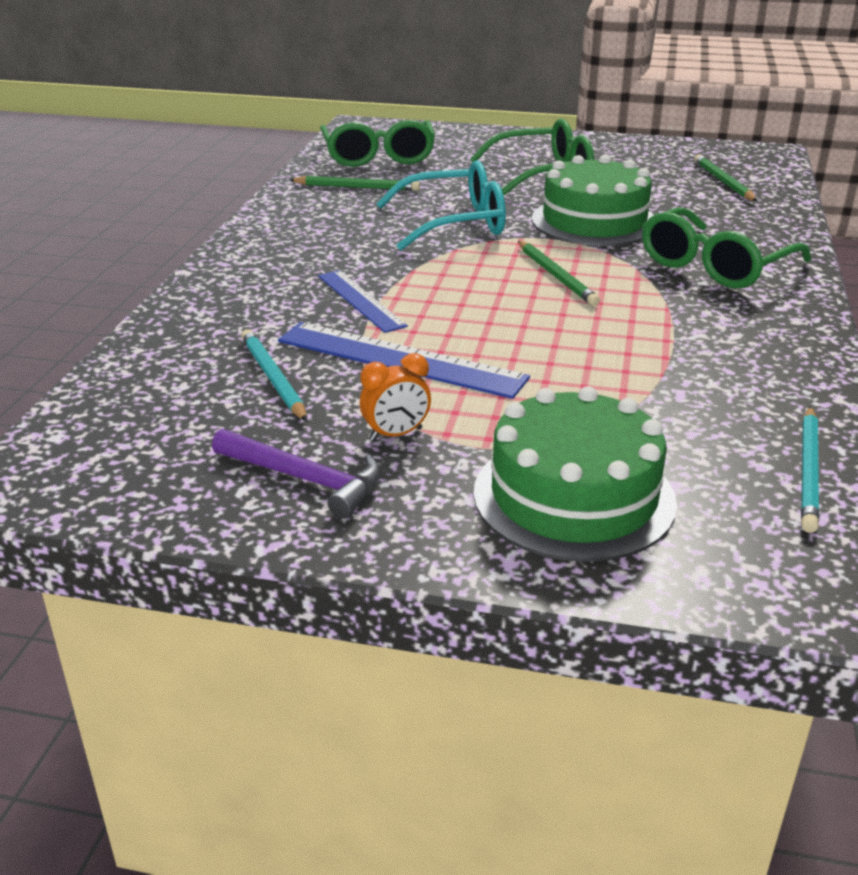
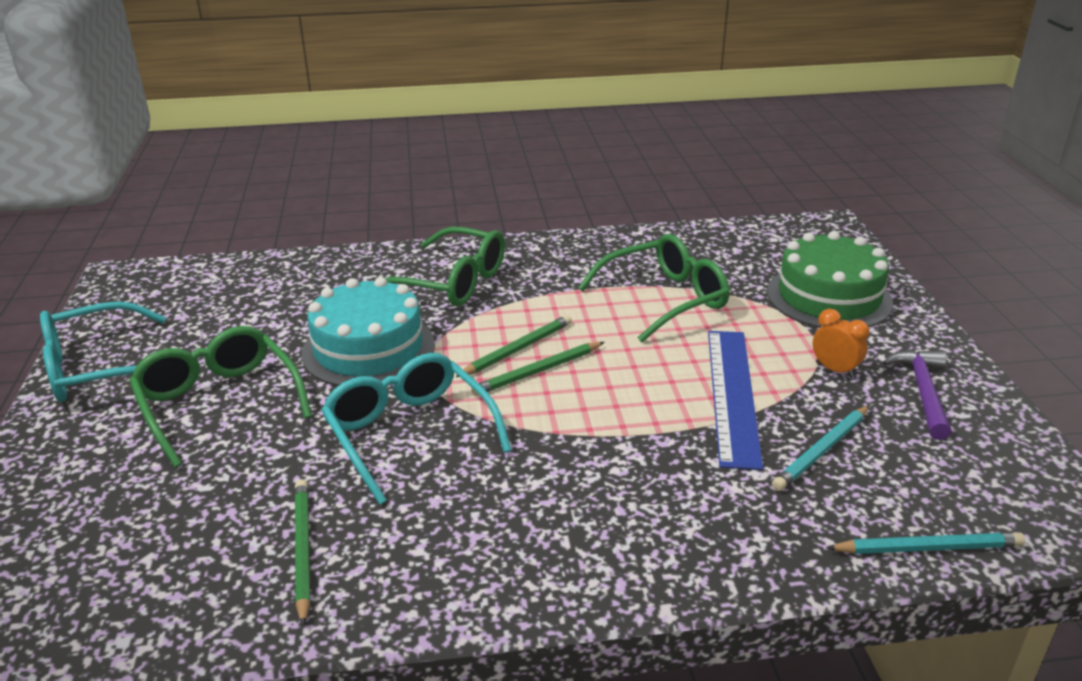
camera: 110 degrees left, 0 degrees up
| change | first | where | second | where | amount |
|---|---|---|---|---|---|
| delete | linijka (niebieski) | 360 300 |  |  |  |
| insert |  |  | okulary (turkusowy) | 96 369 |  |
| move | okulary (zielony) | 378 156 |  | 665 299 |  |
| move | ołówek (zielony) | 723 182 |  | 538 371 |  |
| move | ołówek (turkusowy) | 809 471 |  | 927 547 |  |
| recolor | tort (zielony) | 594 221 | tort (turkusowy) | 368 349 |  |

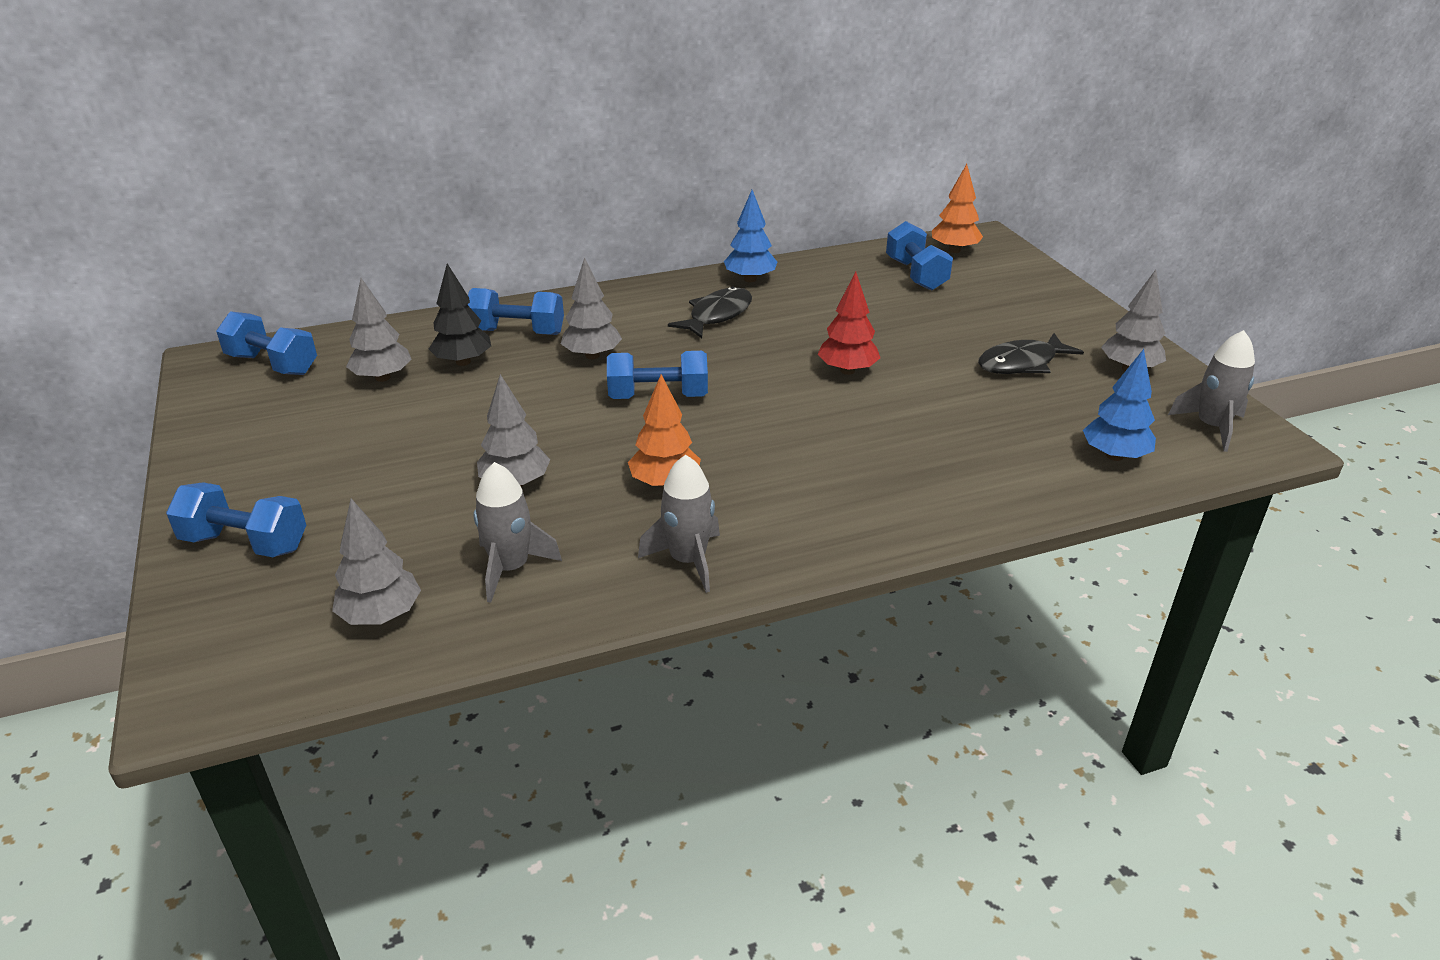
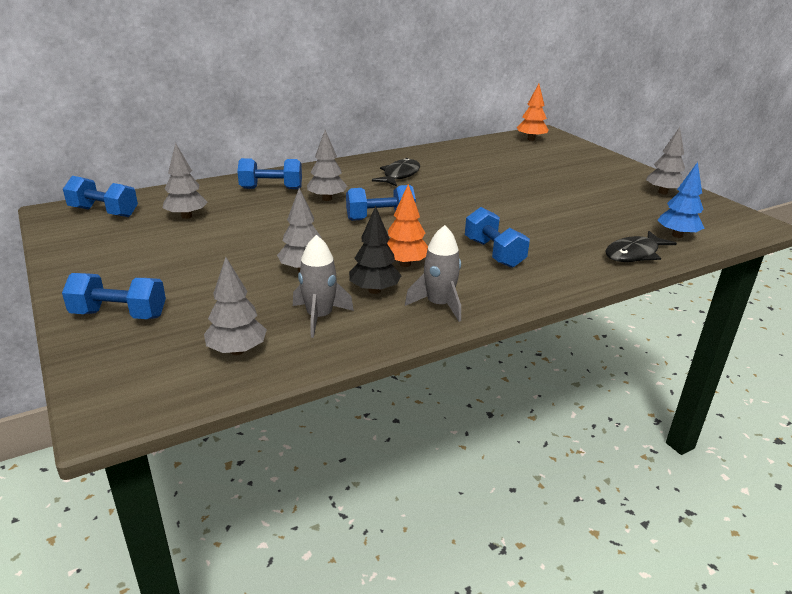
camera: 10 degrees left, 5 degrees down
| change | first | where | second | where | amount |
|---|---|---|---|---|---|
| delete | drzewko (niebieski) | 750 279 |  |  |  |
| delete | drzewko (czerwony) | 847 370 |  |  |  |
| delete | rakieta (szary) | 1211 427 |  |  |  |
| move | drzewko (czarny) | 463 362 |  | 374 290 |  |
| move | hantel (niebieski) | 916 275 |  | 493 253 |  |
| move | ryba (czarny) | 1022 363 |  | 634 254 |  |

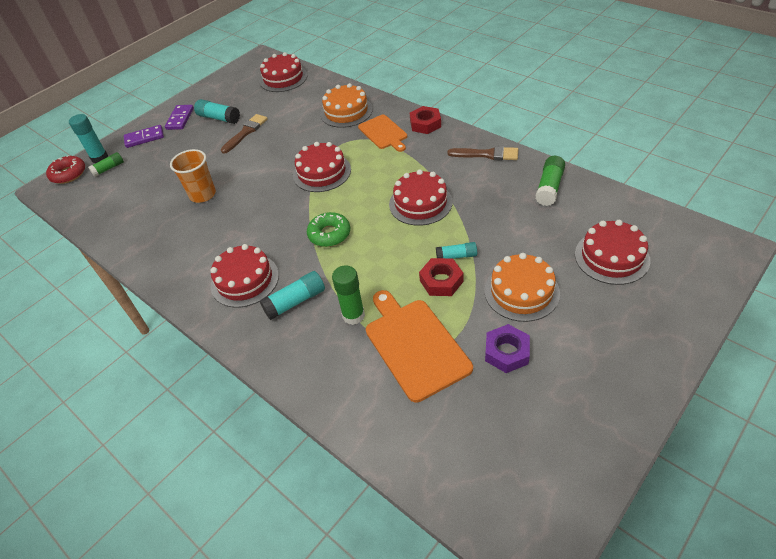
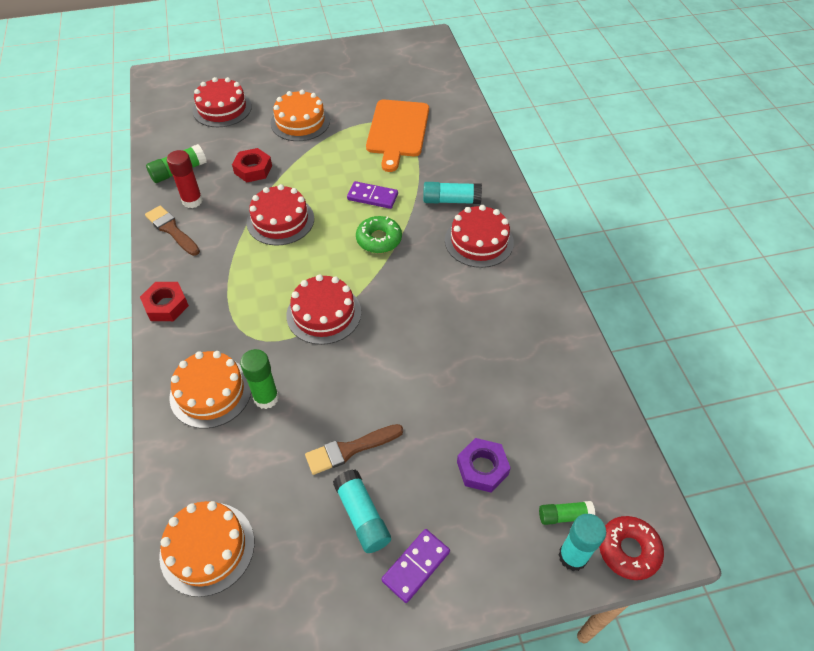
camera: 150 degrees left, 5 degrees up
| change | first | where | second | where | amount |
|---|---|---|---|---|---|
| delete | szklanka (pomarańczowy) | 202 195 |  |  |  |
| delete | deska do krojenia (pomarańczowy) | 383 133 |  |  |  |
| delete | klej w sztyfcie (turkusowy) | 456 256 |  |  |  |
| insert |  |  | klej w sztyfcie (czerwony) | 192 201 |  |
| move | kostka domina (fioletowy) | 144 138 |  | 372 197 |  |
| move | klej w sztyfcie (zielony) | 353 315 |  | 266 398 |  |
| move | nakrętka (czerwony) | 441 281 |  | 253 169 |  |
| move | nakrętka (fioletowy) | 506 352 |  | 482 468 |  |
| recolor | tort (czerwony) | 283 78 | tort (pomarańczowy) | 207 548 |  |

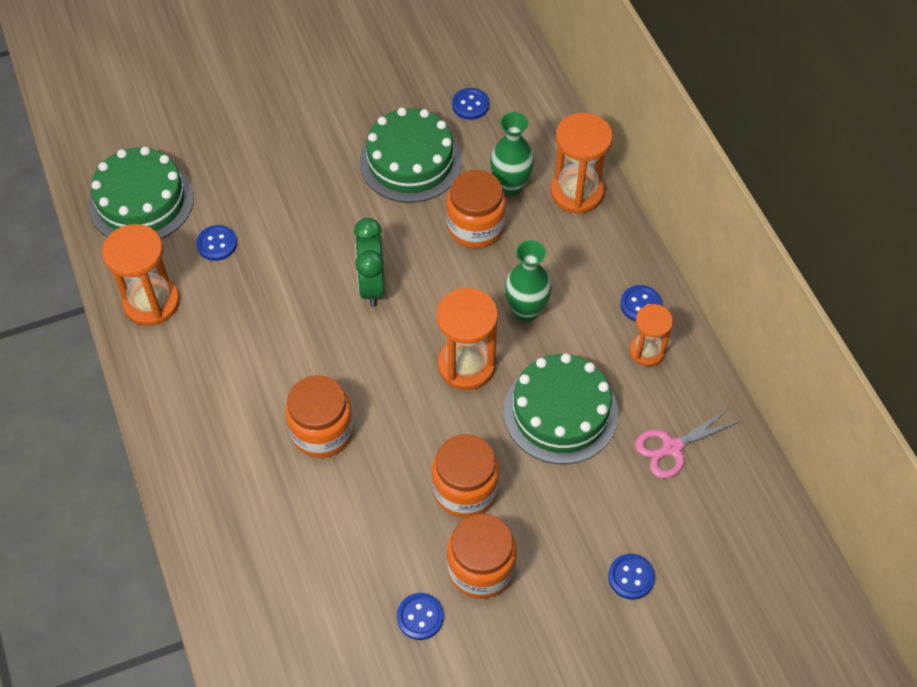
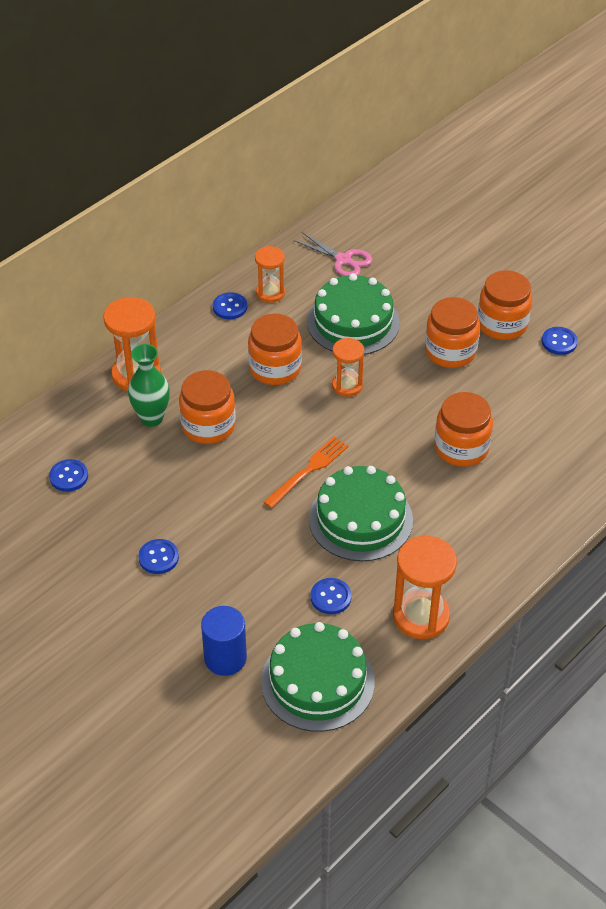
camera: 115 degrees left, 10 degrees down
| change | first | where | second | where | amount |
|---|---|---|---|---|---|
| insert |  |  | walec (niebieski) | 225 658 |  |
| move | tort (zielony) | 410 161 |  | 360 519 |  |
| move | guzik (niebieski) | 631 577 |  | 158 557 |  |
| replace | budzik (zielony) | 372 286 | widelec (pomarańczowy) | 309 470 |  |
| replace | wazon (zielony) | 526 311 | słoik (pomarańczowy) | 275 368 |  |
| resize | klepsydra (pomarańczowy) | 466 365 |  | 347 385 | x0.62 |

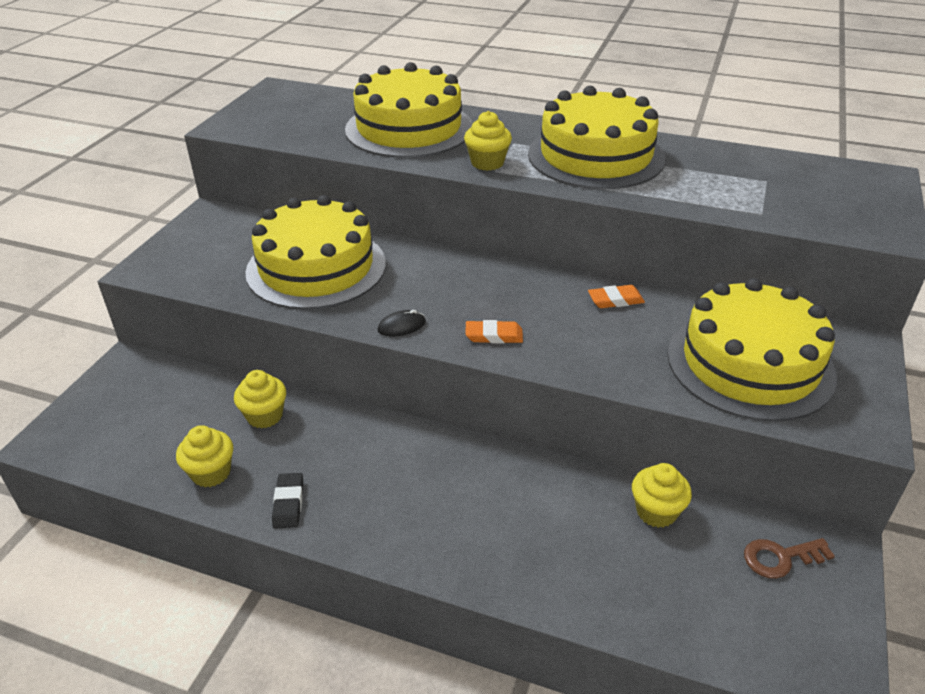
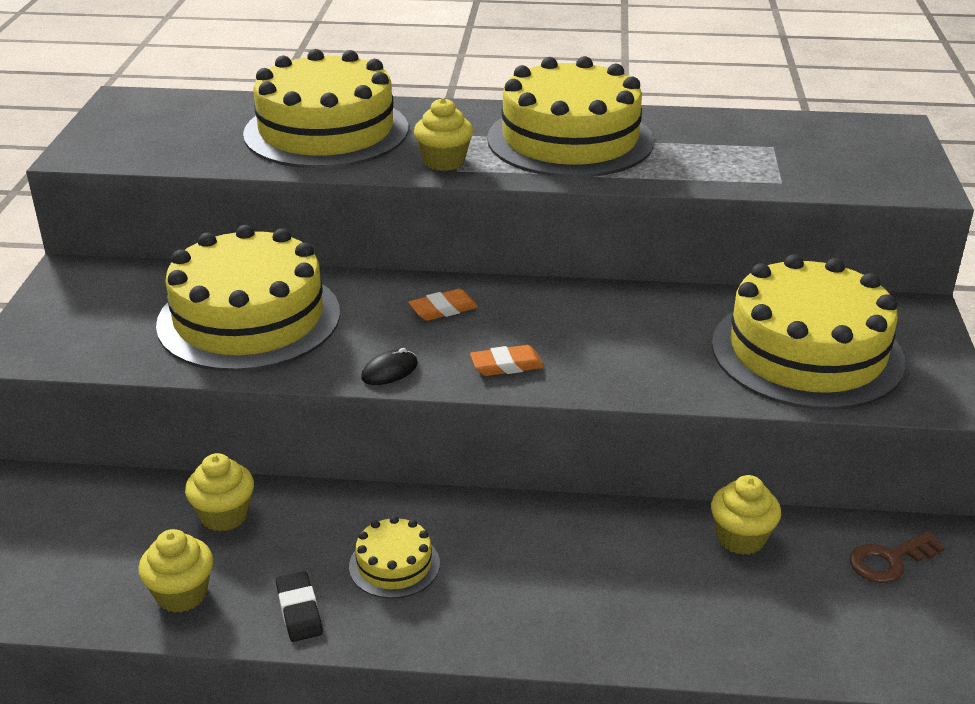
camera: 15 degrees left, 5 degrees down
| change | first | where | second | where | amount |
|---|---|---|---|---|---|
| insert |  |  | tort (żółty) | 394 565 |  |
| move | gumka do mazania (pomarańczowy) | 615 300 |  | 443 309 |  |

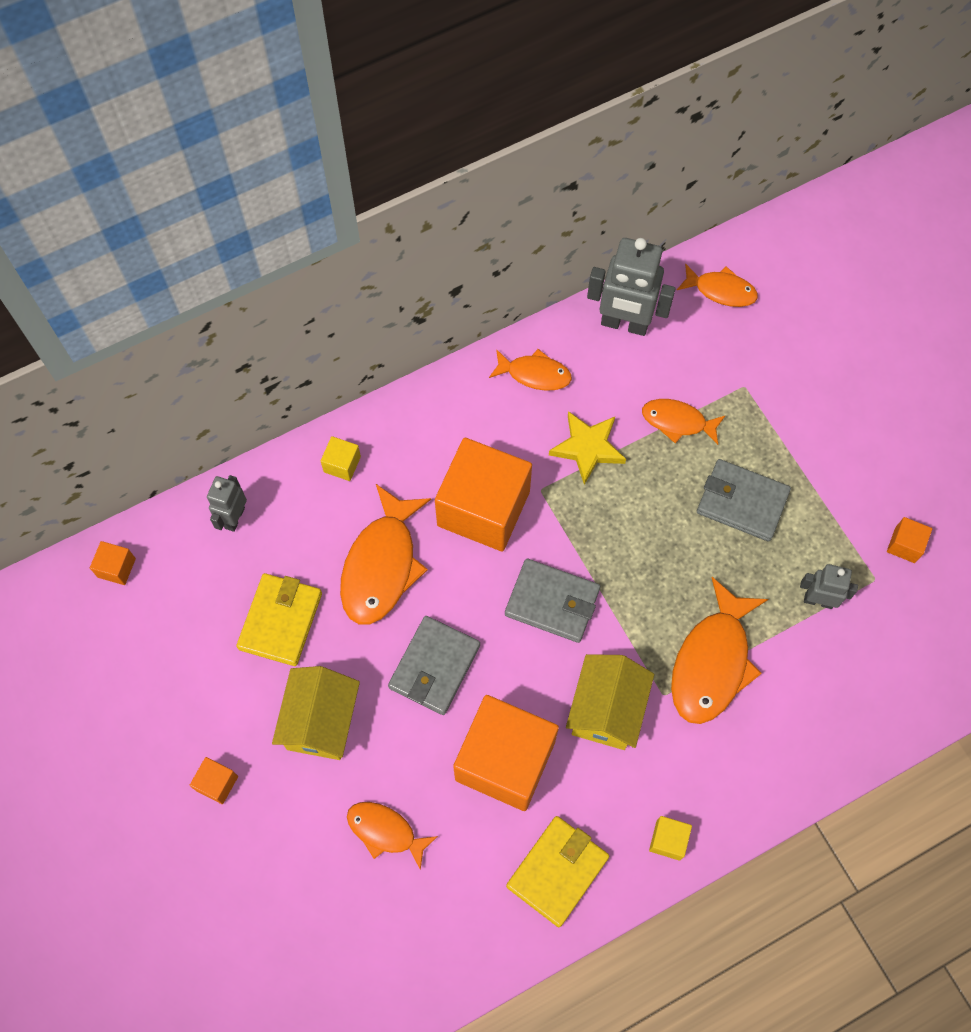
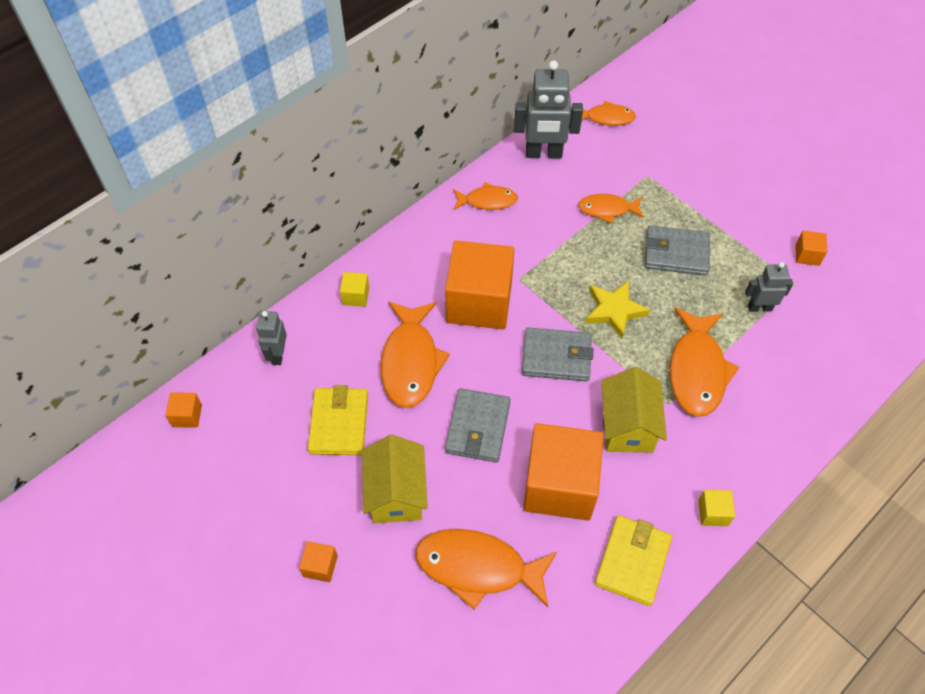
camera: 15 degrees left, 10 degrees down
| change | first | where | second | where | amount |
|---|---|---|---|---|---|
| move | gwiazda (żółty) | 588 448 |  | 614 310 |  |
| resize | ryba (pomarańczowy) | 385 831 |  | 478 567 | x1.71 |

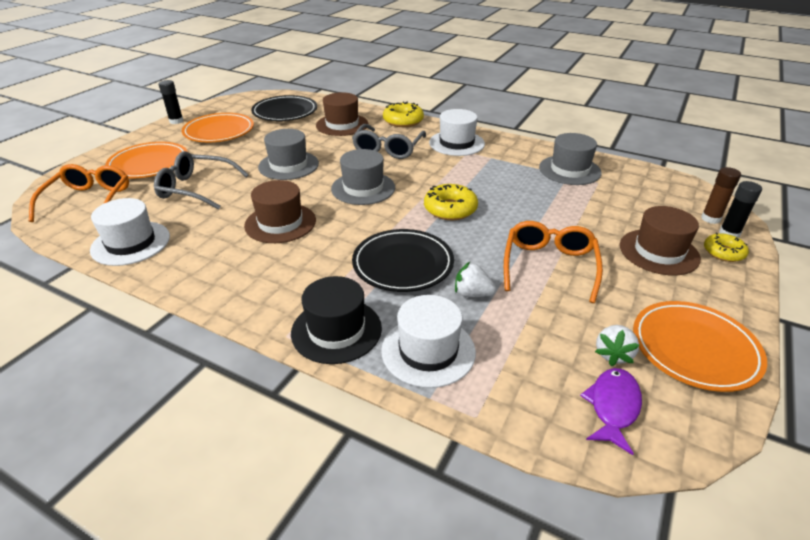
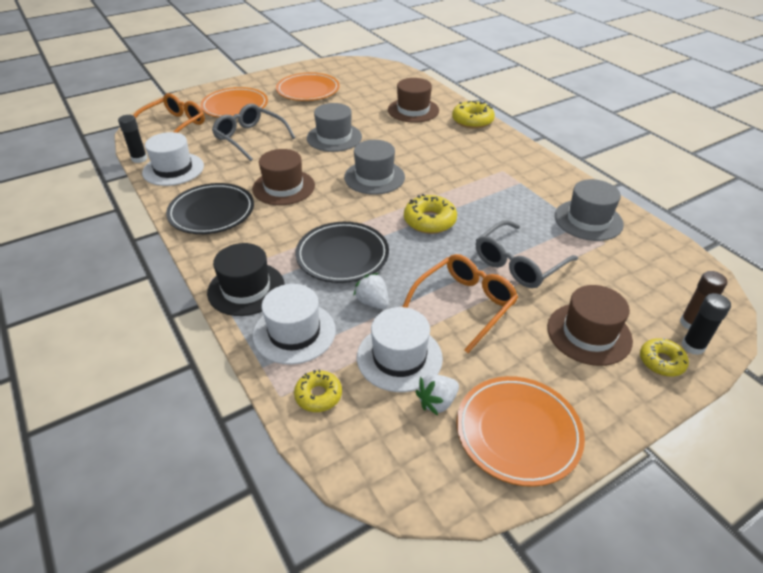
camera: 30 degrees right, 5 degrees up
| change | first | where | second | where | amount |
|---|---|---|---|---|---|
| delete | ryba (fioletowy) | 613 407 |  |  |  |
| insert |  |  | donut (żółty) | 318 395 |  |
| move | klej w sztyfcie (czarny) | 176 121 |  | 139 159 |  |
| move | talerz (czarny) | 285 112 |  | 212 212 |  |
| move | okulary (szary) | 388 149 |  | 519 264 |  |
| move | kapelusz (biały) | 456 143 |  | 399 357 |  |

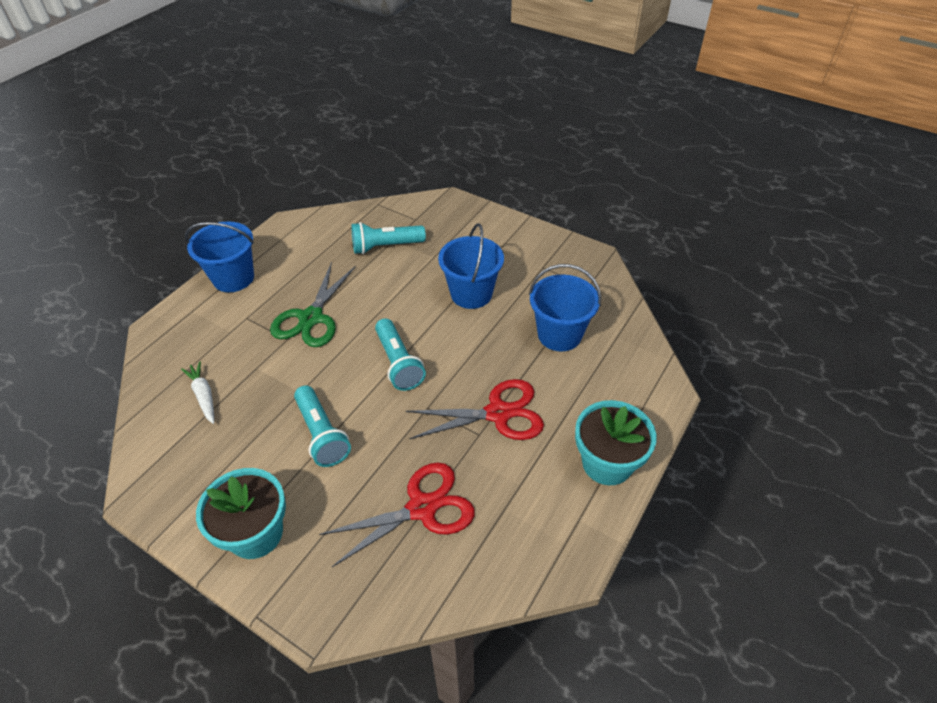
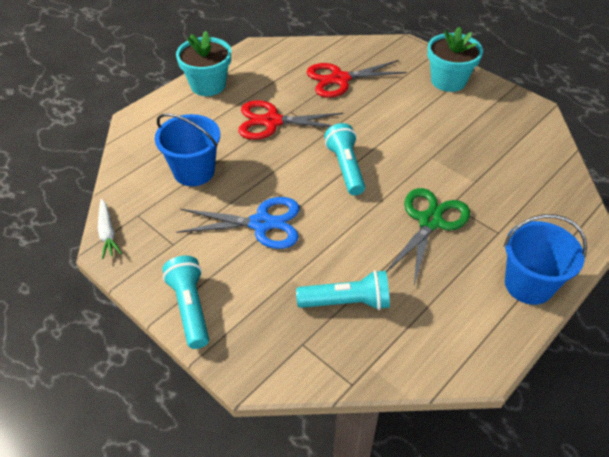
camera: 170 degrees left, 0 degrees up
| change | first | where | second | where | amount |
|---|---|---|---|---|---|
| move | marchewka (biały) | 203 395 |  | 108 233 |  |
| move | latarka (turkusowy) | 322 434 |  | 190 308 |  |
| replace | wiadro (niebieski) | 471 294 | nożyczki (niebieski) | 261 224 |  |

